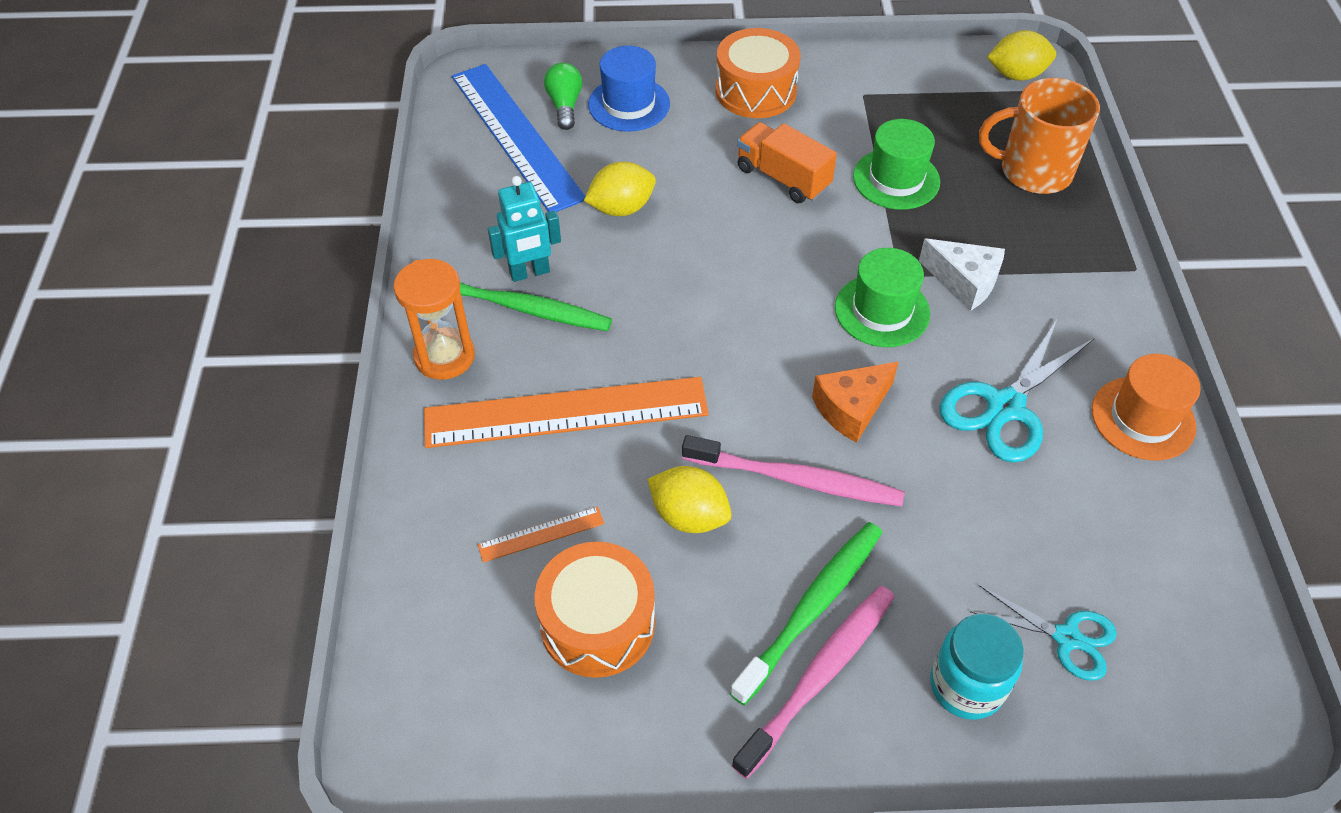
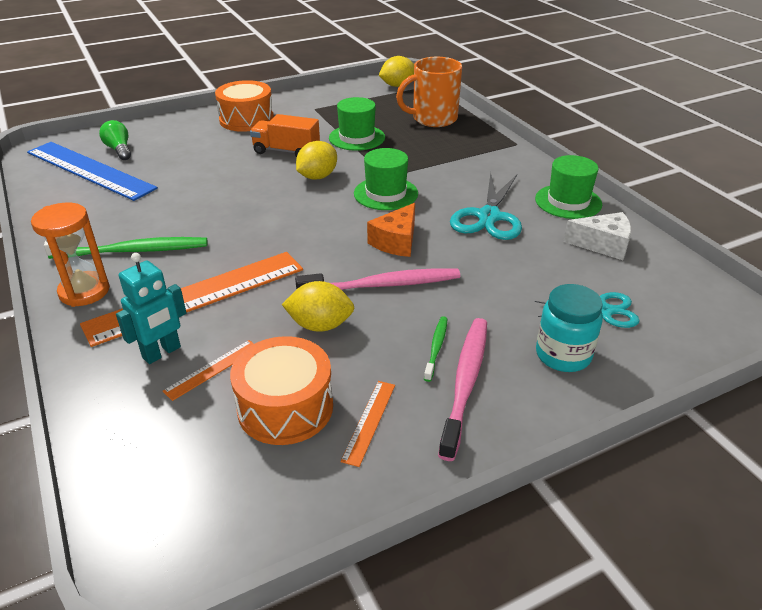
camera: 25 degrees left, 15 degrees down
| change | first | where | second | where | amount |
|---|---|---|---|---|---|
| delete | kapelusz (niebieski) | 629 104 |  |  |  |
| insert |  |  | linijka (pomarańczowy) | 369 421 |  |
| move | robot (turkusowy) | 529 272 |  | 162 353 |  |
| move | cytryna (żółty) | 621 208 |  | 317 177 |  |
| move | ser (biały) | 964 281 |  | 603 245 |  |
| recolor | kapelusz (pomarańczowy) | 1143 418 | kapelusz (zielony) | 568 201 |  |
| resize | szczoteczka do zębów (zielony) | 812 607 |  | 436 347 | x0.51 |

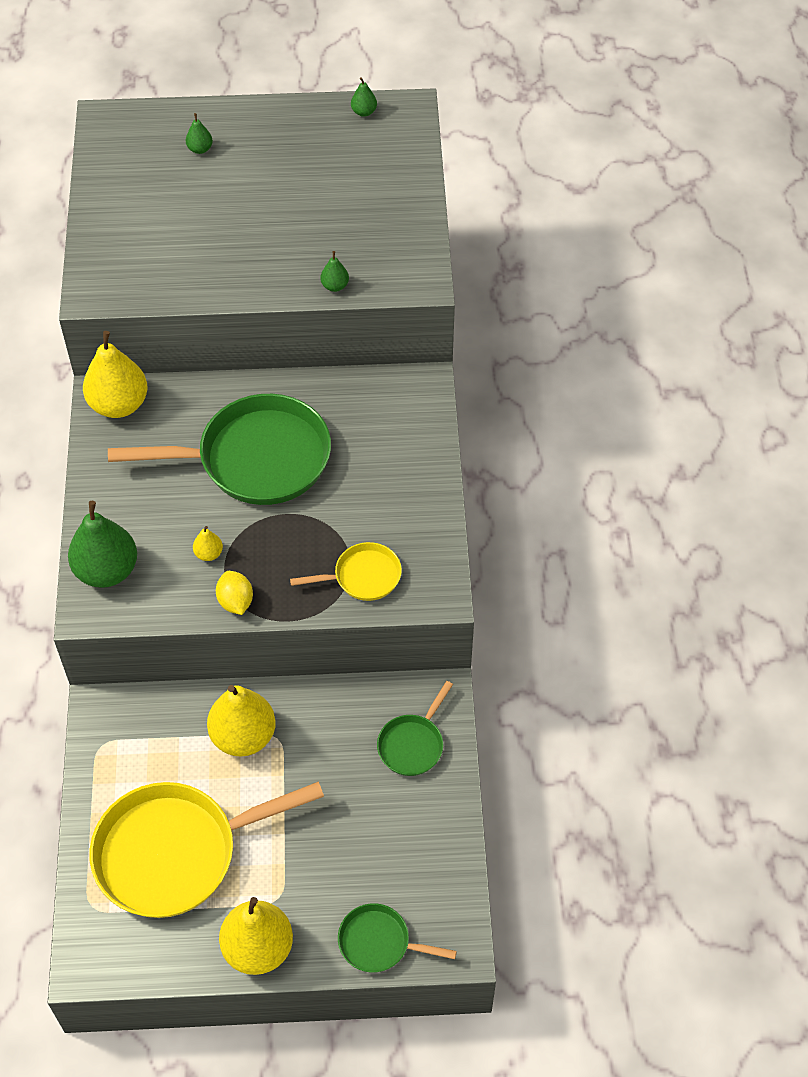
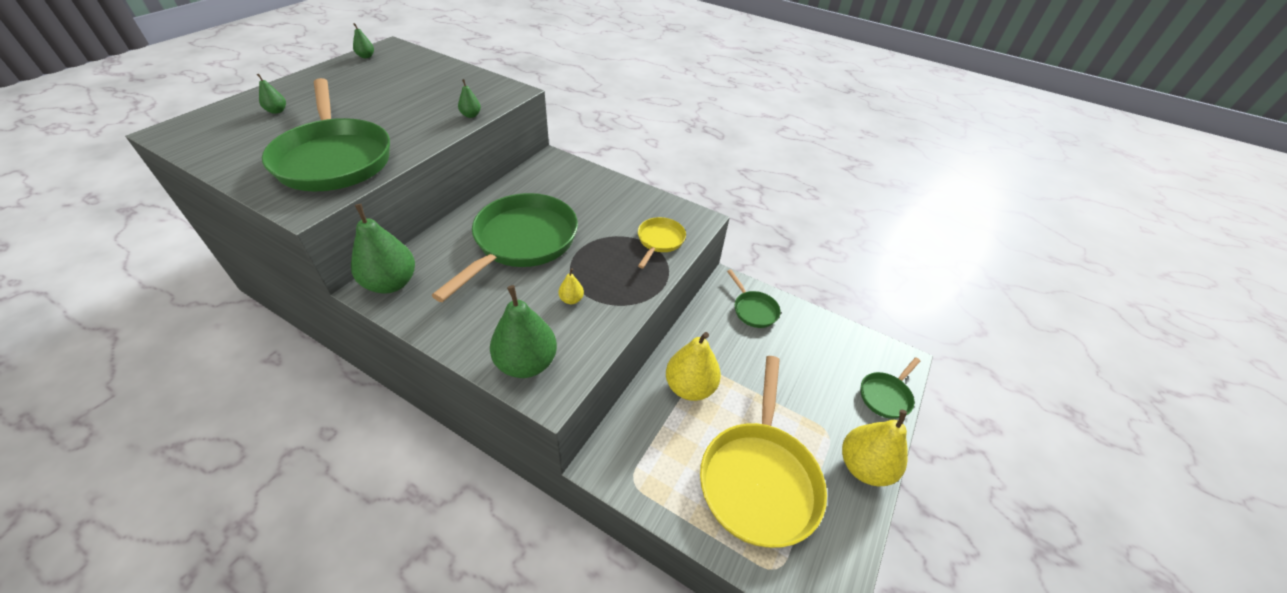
camera: 60 degrees left, 10 degrees down
| change | first | where | second | where | amount |
|---|---|---|---|---|---|
| delete | cytryna (żółty) | 235 602 |  |  |  |
| insert |  |  | patelnia (zielony) | 334 159 |  |
| recolor | gruszka (żółty) | 119 404 | gruszka (zielony) | 391 283 |  |

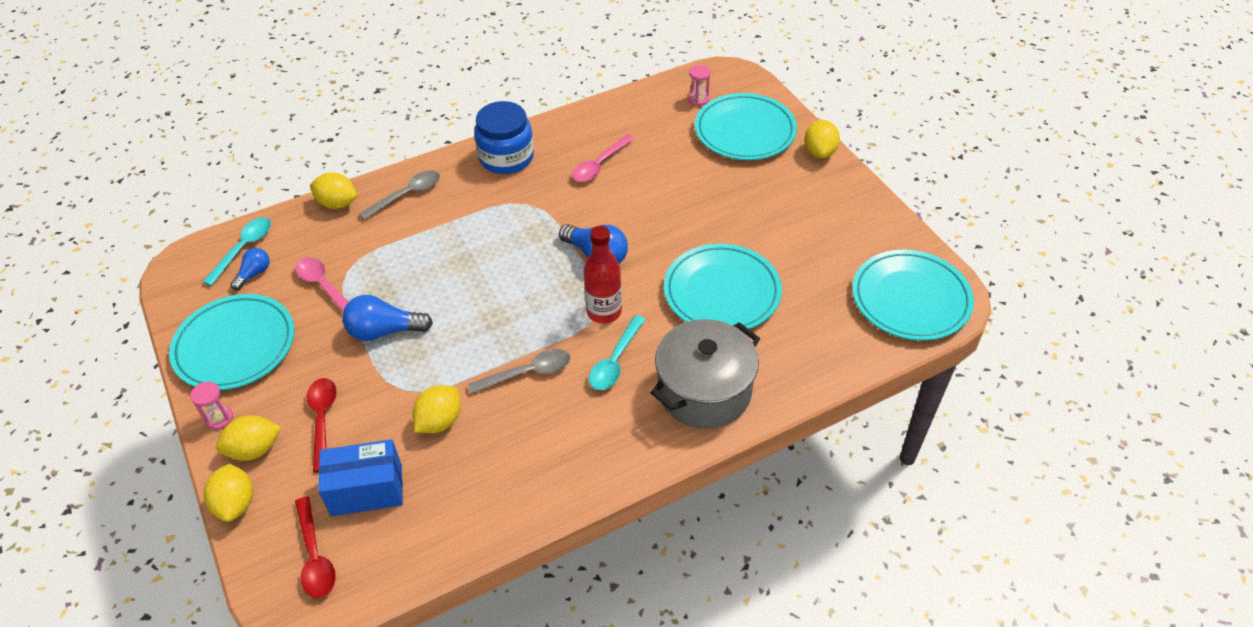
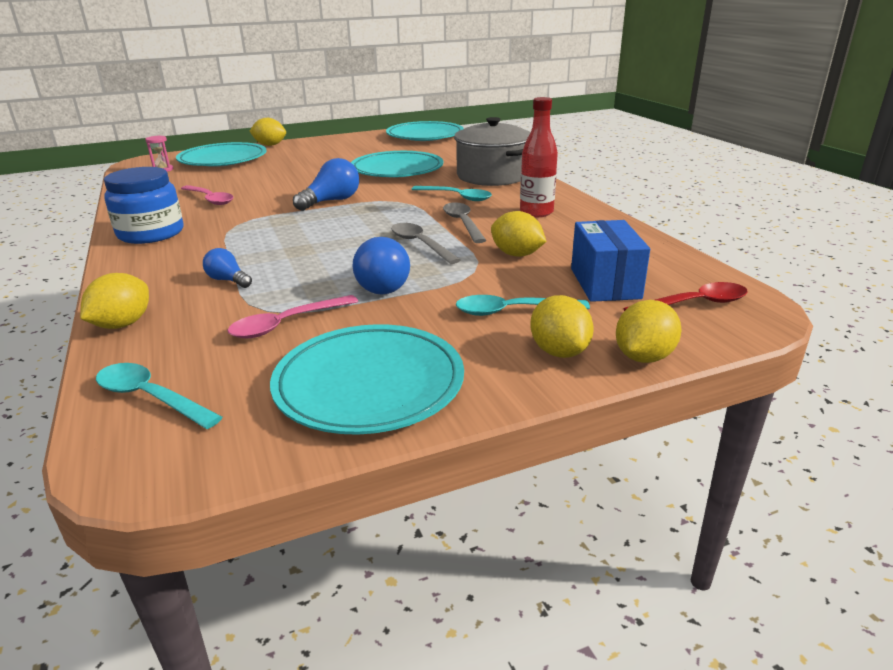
camera: 85 degrees left, 20 degrees down
| change | first | where | second | where | amount |
|---|---|---|---|---|---|
| delete | klepsydra (różowy) | 219 418 |  |  |  |
| move | żarówka (niebieski) | 254 274 |  | 228 280 |  |
| move | łyżka (szary) | 407 195 |  | 420 244 |  |
| move | butelka (czerwony) | 604 312 |  | 536 212 |  |
| recolor | łyżka (czerwony) | 322 419 | łyżka (turkusowy) | 512 311 |  |
| rotate | cytryna (żółty) | 235 503 |  | 643 357 | 45 degrees counterclockwise |

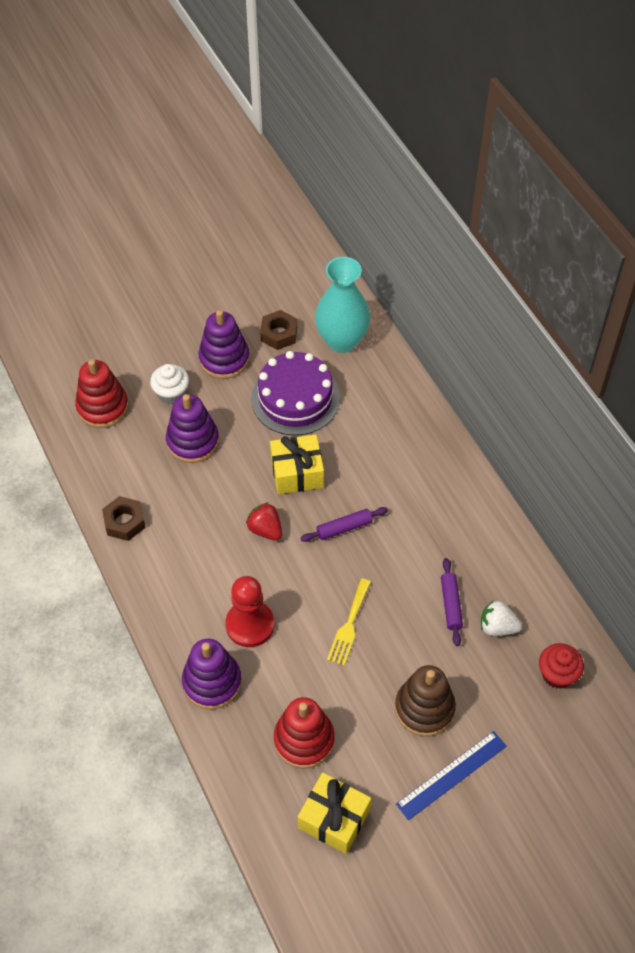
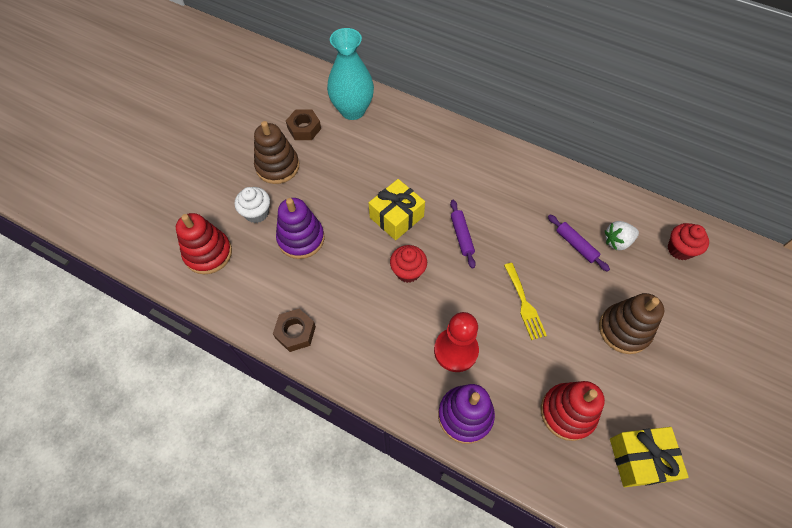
camera: 35 degrees left, 5 degrees up
| change | first | where | second | where | amount |
|---|---|---|---|---|---|
| delete | tort (fioletowy) | 295 398 |  |  |  |
| delete | linijka (niebieski) | 451 775 |  |  |  |
| replace | truskawka (czerwony) | 265 529 | muffinka (czerwony) | 408 271 |  |
| recolor | zabawka nakładanka (fioletowy) | 224 359 | zabawka nakładanka (brązowy) | 277 166 |  |
| rotate | wałek do ciasta (fioletowy) | 344 528 |  | 461 236 | 45 degrees counterclockwise |

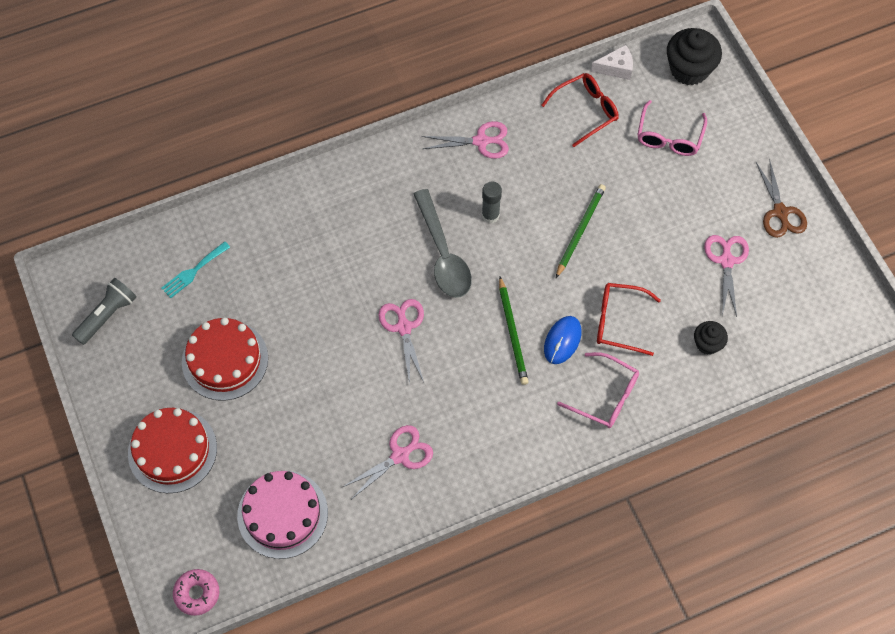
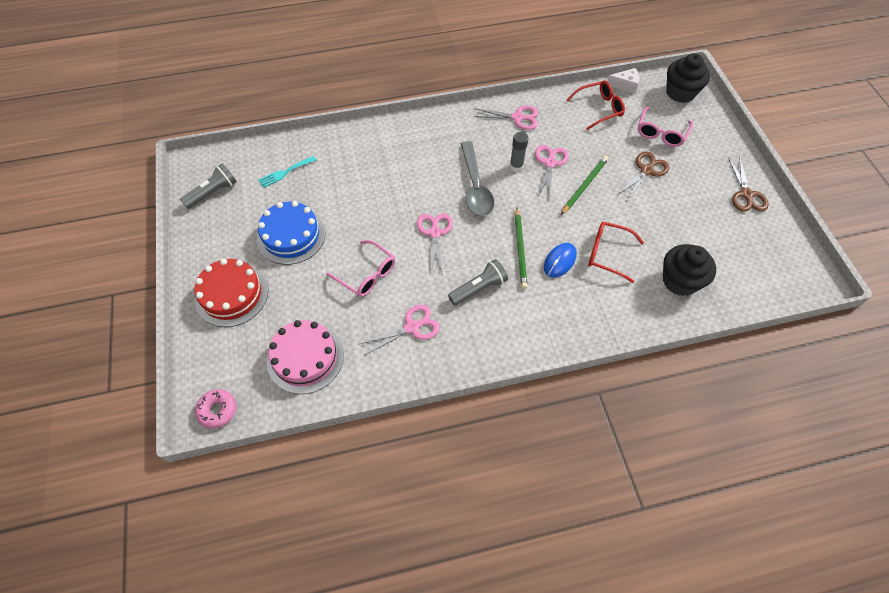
camera: 10 degrees right, 5 degrees down
| change | first | where | second | where | amount |
|---|---|---|---|---|---|
| insert |  |  | latarka (szary) | 478 288 |  |
| insert |  |  | nożyczki (brązowy) | 646 170 |  |
| move | okulary (różowy) | 605 396 |  | 366 274 |  |
| move | nożyczki (różowy) | 726 261 |  | 550 163 |  |
| recolor | tort (czerwony) | 225 360 | tort (niebieski) | 291 236 |  |
| resize | muffinka (czarny) | 707 344 |  | 680 281 | x1.78 |

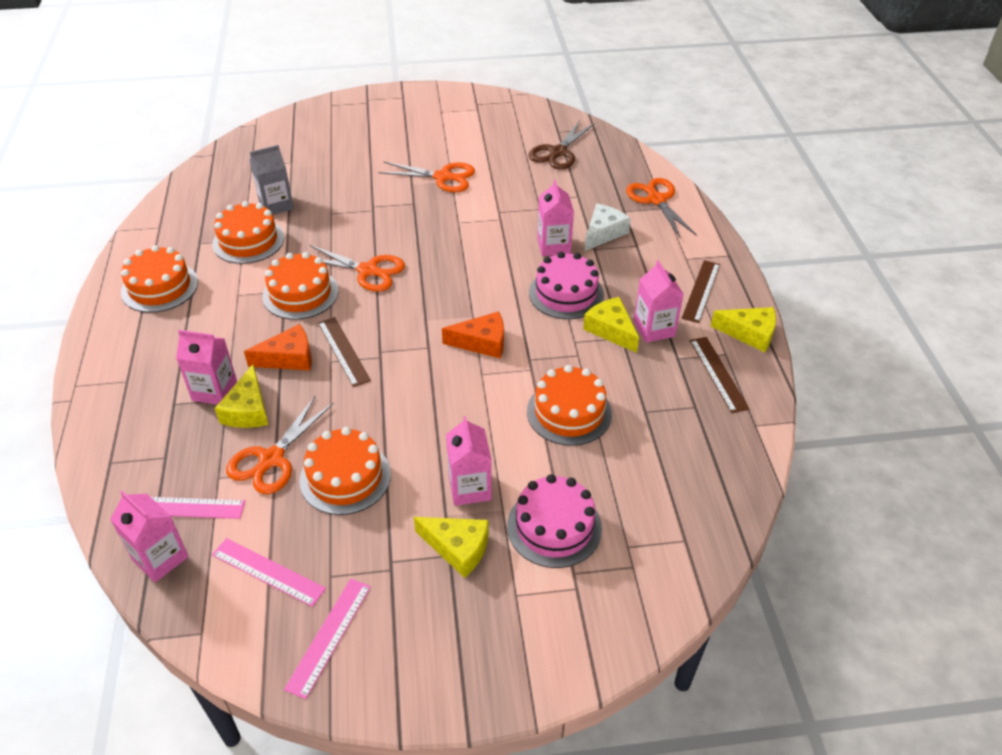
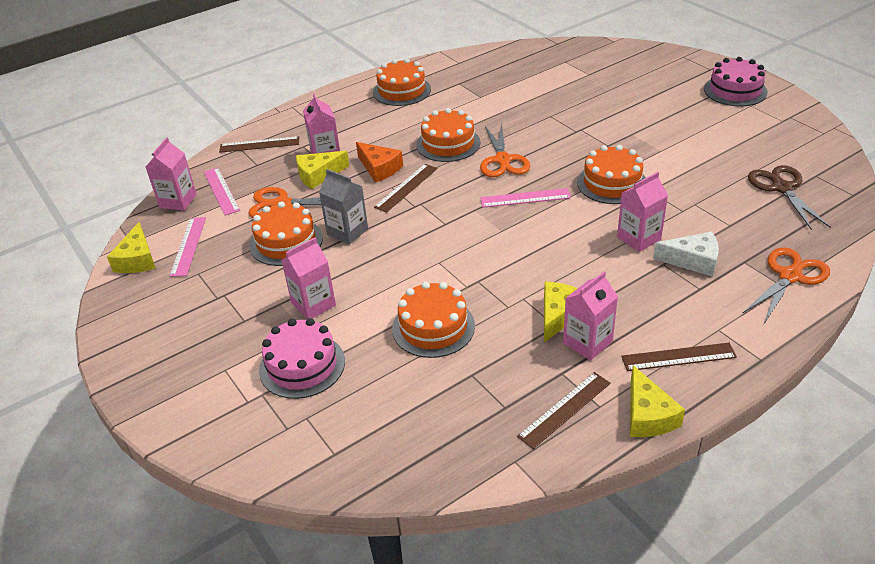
camera: 65 degrees right, 5 degrees down
| change | first | where | second | where | amount |
|---|---|---|---|---|---|
| delete | nożyczki (pomarańczowy) | 443 177 |  |  |  |
| delete | ser (pomarańczowy) | 482 342 |  |  |  |
| insert |  |  | linijka (brązowy) | 259 144 |  |
| move | tort (pomarańczowy) | 248 241 |  | 612 183 |  |
| move | karton mleka (szary) | 276 205 |  | 347 232 |  |
| move | linijka (różowy) | 329 636 |  | 525 198 |  |
| move | ser (żółty) | 458 548 |  | 137 259 |  |
| move | tort (różowy) | 566 293 |  | 735 90 |  |
| rotate | nożyczki (brązowy) | 558 152 |  | 782 188 | 75 degrees clockwise |

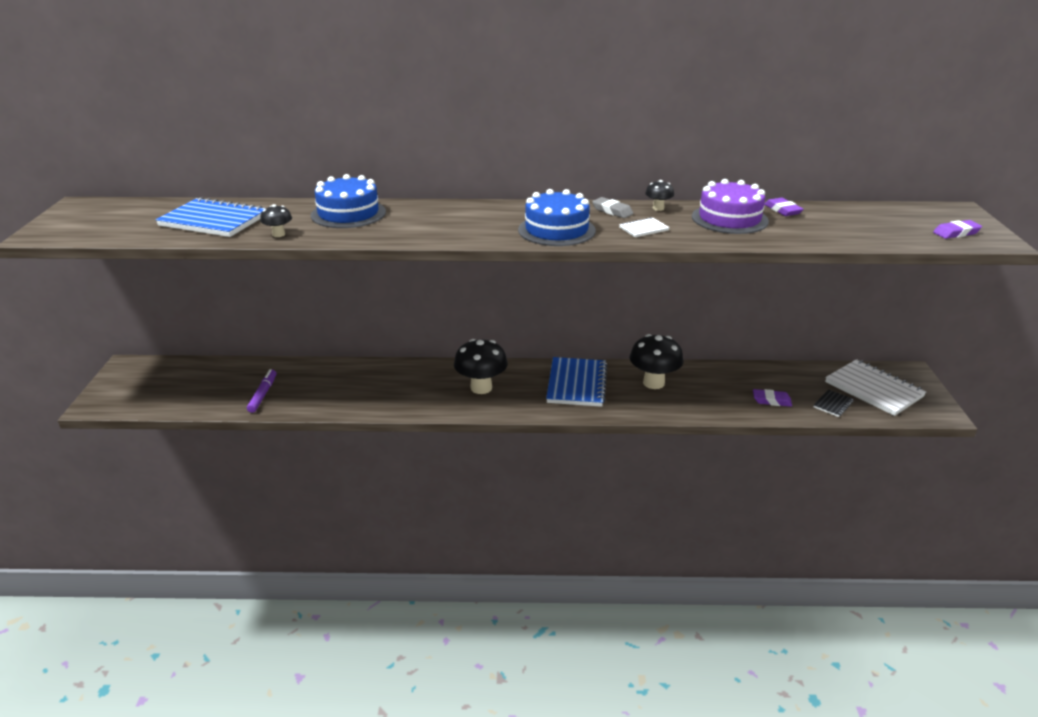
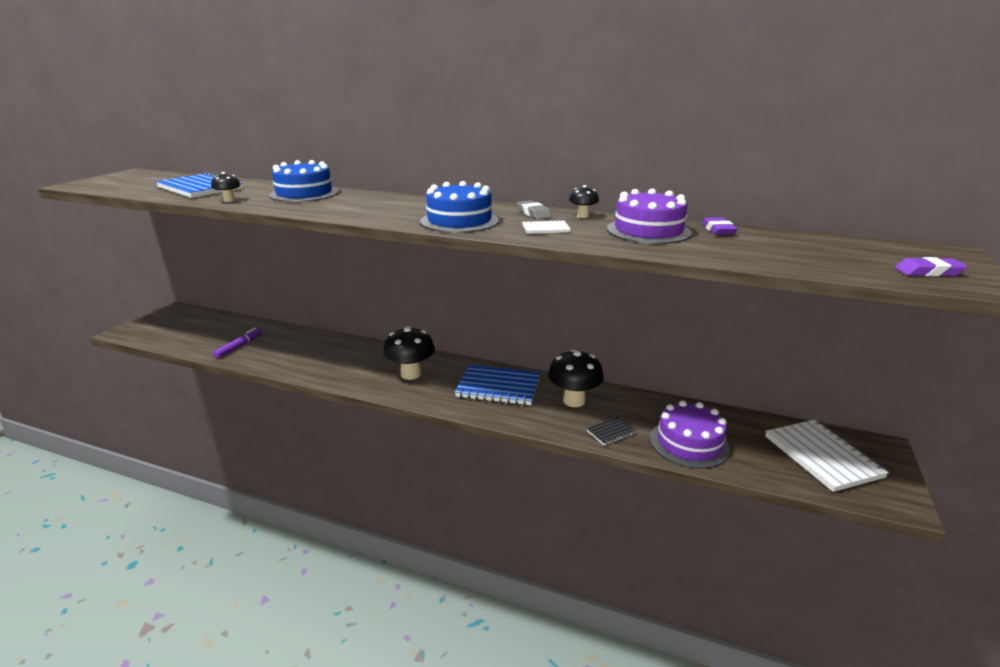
camera: 20 degrees right, 5 degrees down
| change | first | where | second | where | amount |
|---|---|---|---|---|---|
| move | zeszyt (czarny) | 833 404 |  | 610 432 |  |
| replace | gumka do mazania (fioletowy) | 771 400 | tort (fioletowy) | 689 443 |  |
| rotate | zeszyt (niebieski) | 577 384 |  | 498 387 | 75 degrees clockwise |

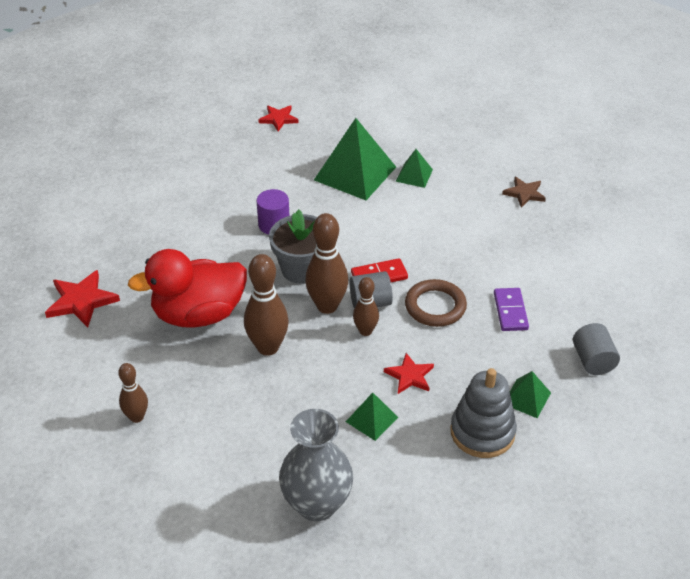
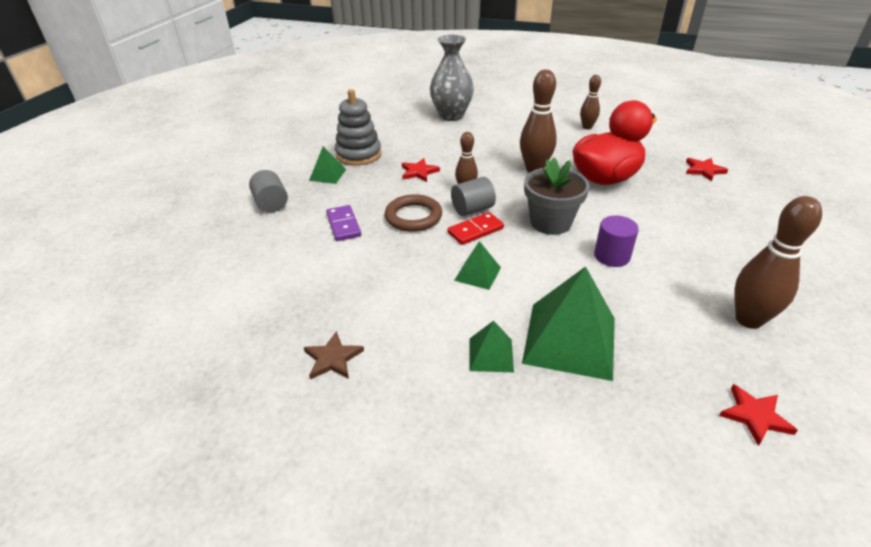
camera: 165 degrees right, 5 degrees down
| change | first | where | second | where | amount |
|---|---|---|---|---|---|
| move | kręgiel (brązowy) | 327 306 |  | 748 319 |  |
| move | piramida (zielony) | 371 419 |  | 477 274 |  |
| resize | gwiazda (czerwony) | 81 301 |  | 703 170 | x0.65 |

